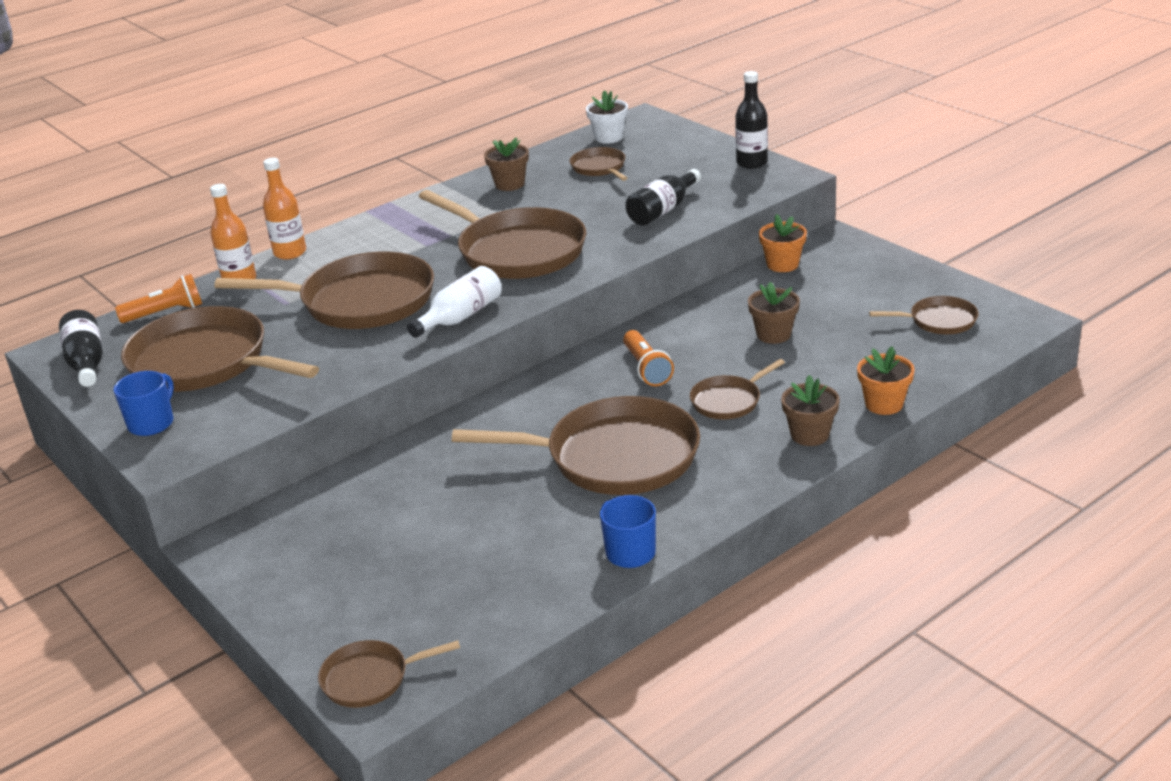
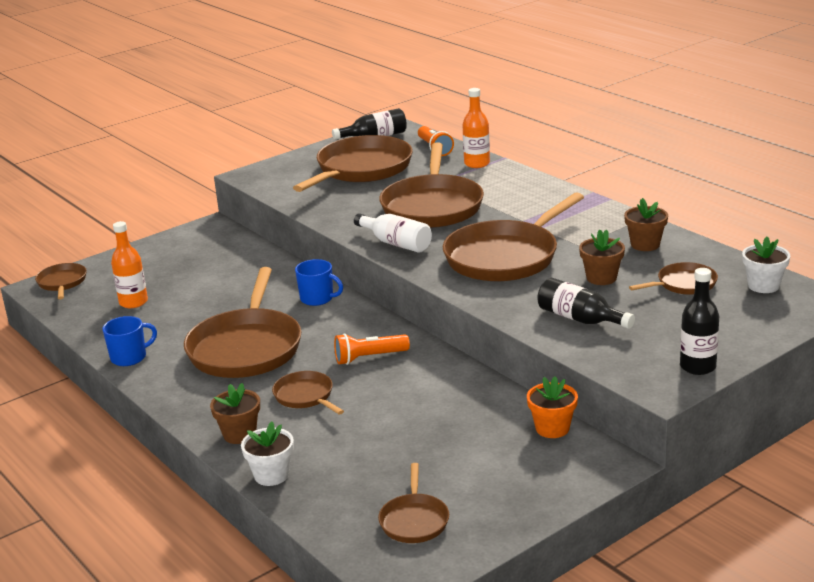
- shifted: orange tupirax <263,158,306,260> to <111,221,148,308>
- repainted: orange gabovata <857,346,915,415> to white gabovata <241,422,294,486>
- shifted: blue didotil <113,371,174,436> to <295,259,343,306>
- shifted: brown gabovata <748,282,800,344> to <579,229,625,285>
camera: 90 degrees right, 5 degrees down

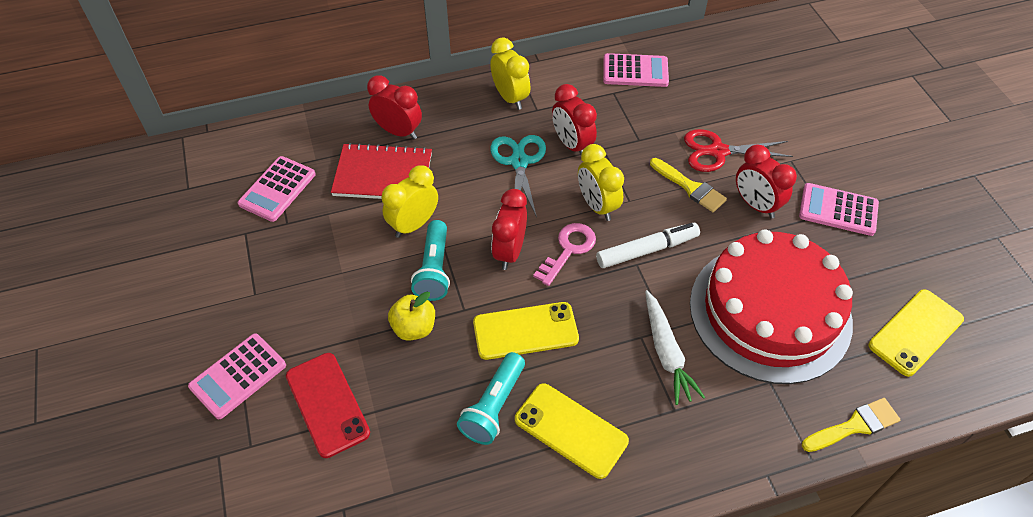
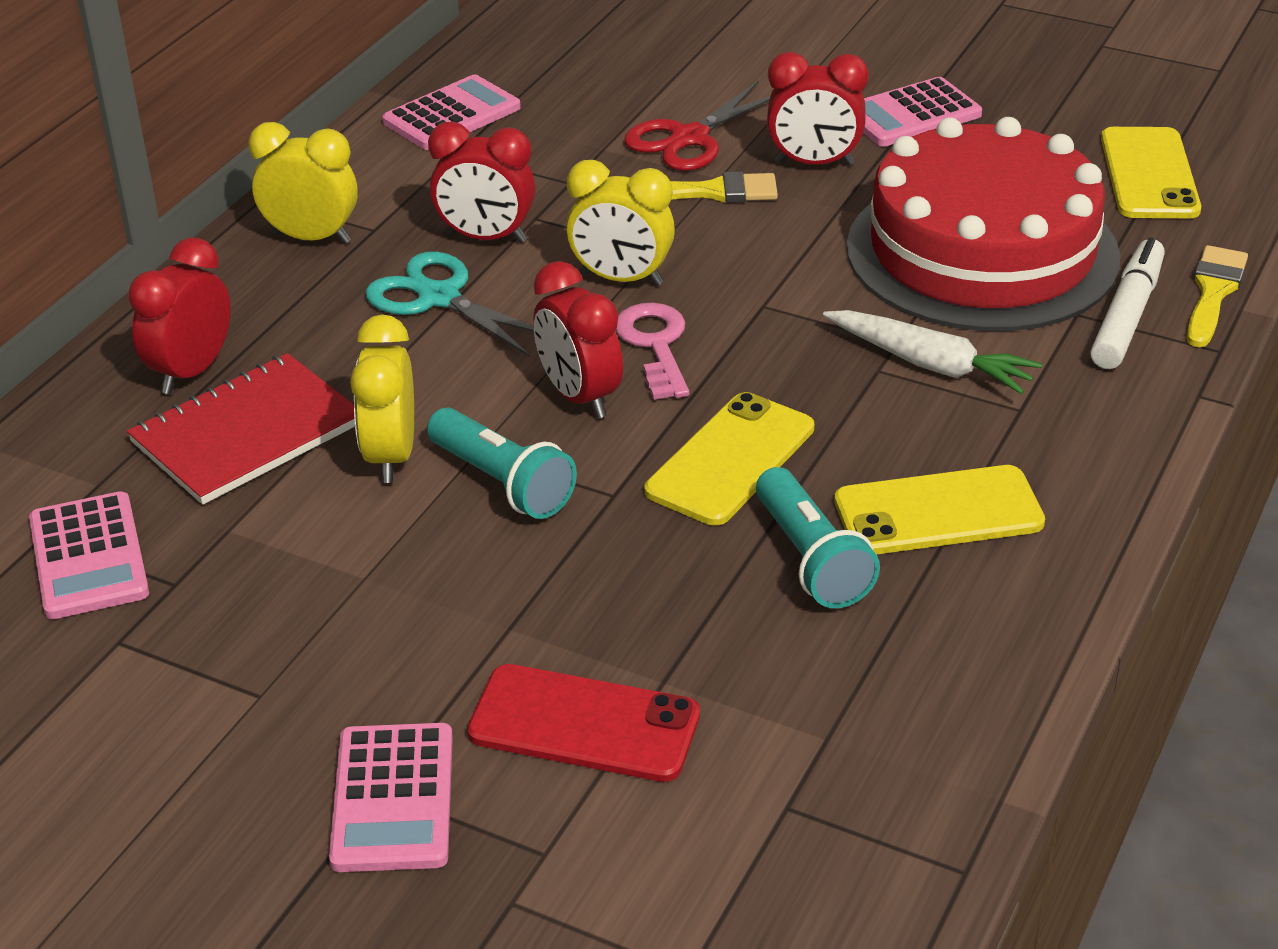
- rotated: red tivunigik <367,75,422,139> = <128,238,231,394> 45 degrees counterclockwise
- shifted: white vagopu <596,223,700,268> to <1090,237,1165,369>
- gone: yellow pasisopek <388,292,435,341>
camera: 45 degrees left, 15 degrees down

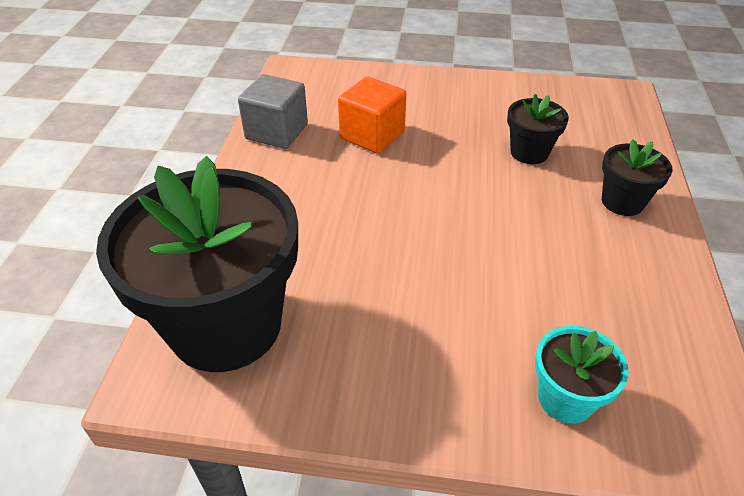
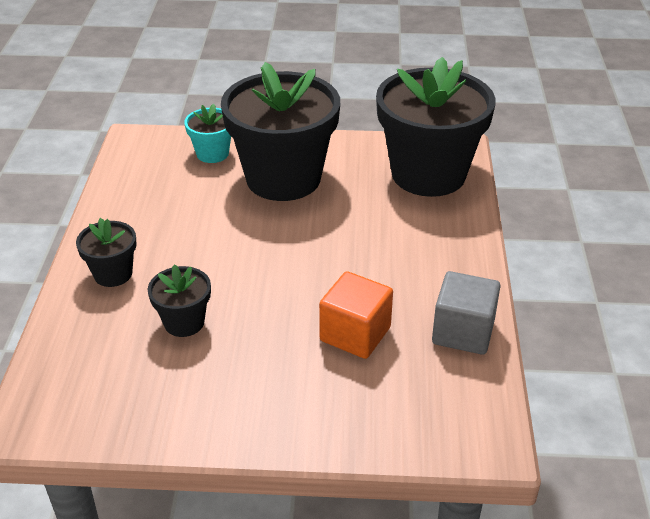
- new: black gabovata <221,62,340,201>
camera: 175 degrees right, 5 degrees down

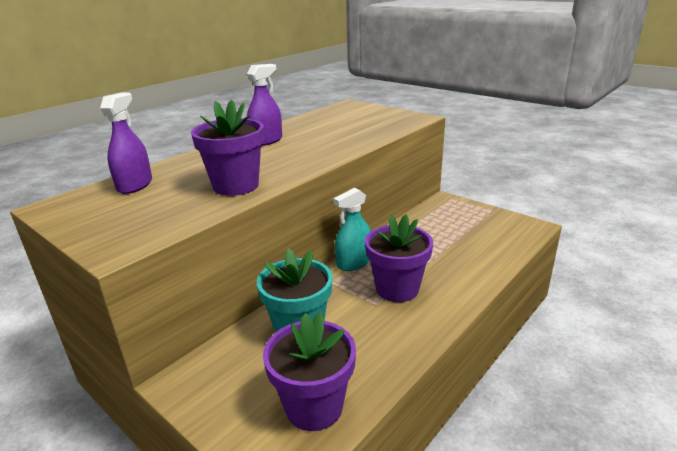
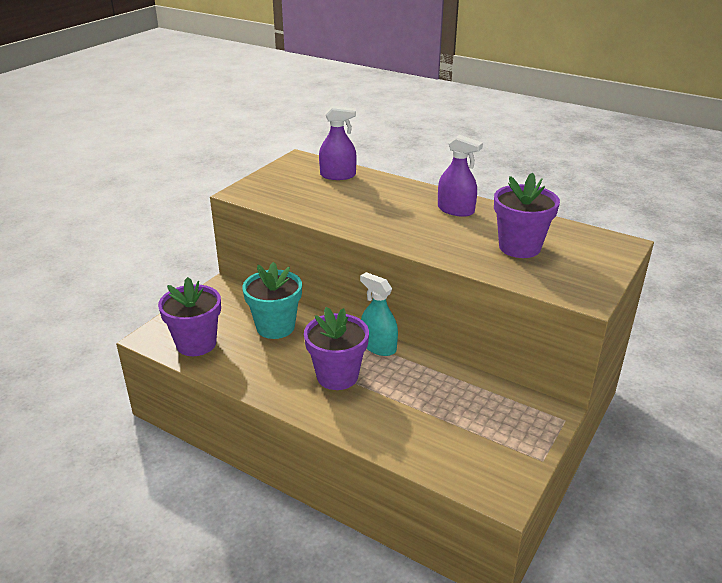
- shifted: purple gabovata <191,100,264,196> to <494,173,560,258>
camera: 80 degrees right, 5 degrees up

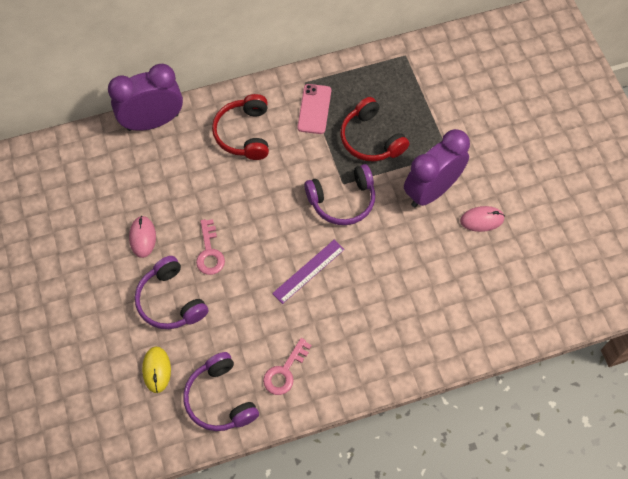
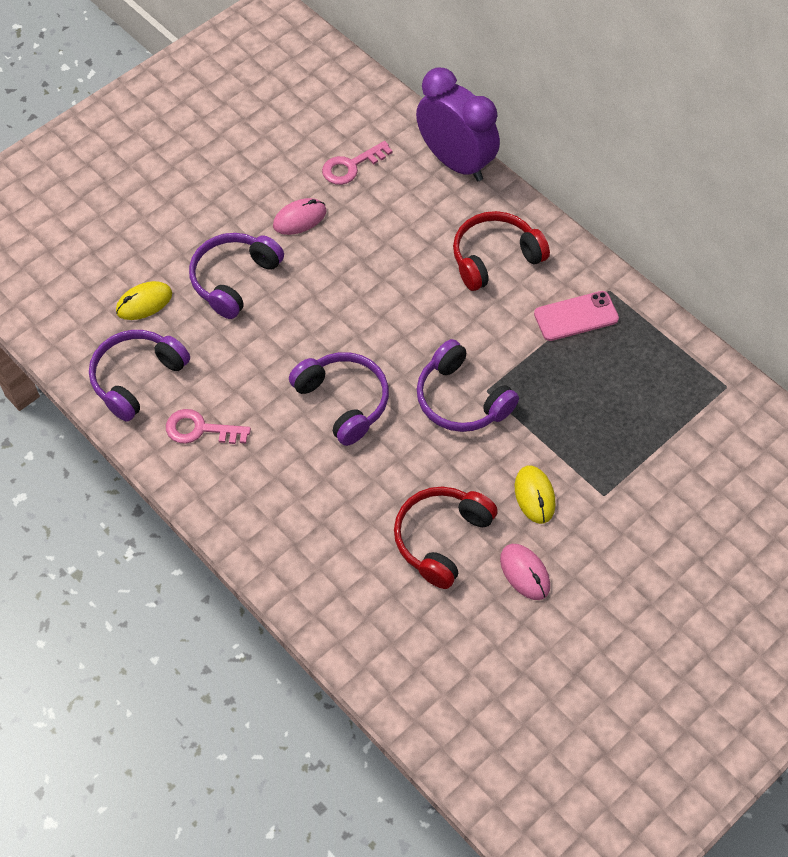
- swapped: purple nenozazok <272,240,345,304> to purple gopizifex <289,352,389,446>
- shifted: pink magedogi <196,219,225,275> to <322,141,392,185>
- shifted: red gopizifex <340,97,409,161> to <394,487,498,589>
- swapped: purple tivunigik <404,129,470,207> to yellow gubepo <515,466,556,524>
camera: 65 degrees right, 5 degrees down

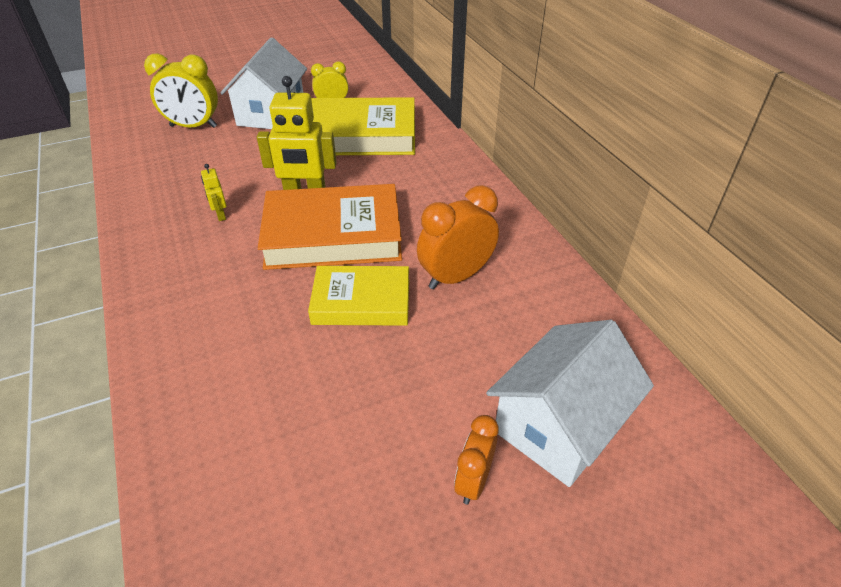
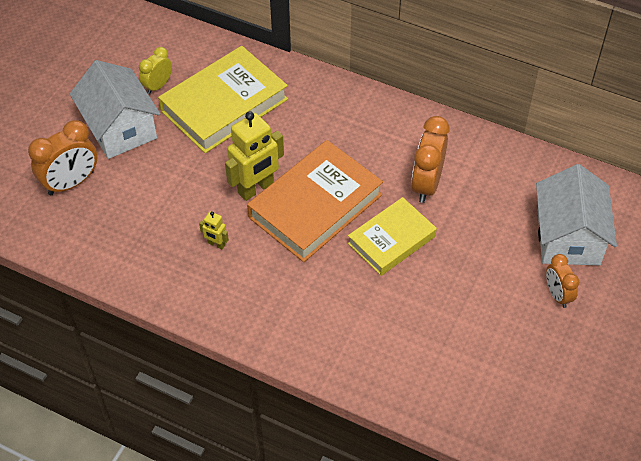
- repainted: yellow tivunigik <144,53,218,128> to orange tivunigik <28,120,98,195>
camera: 40 degrees left, 10 degrees up

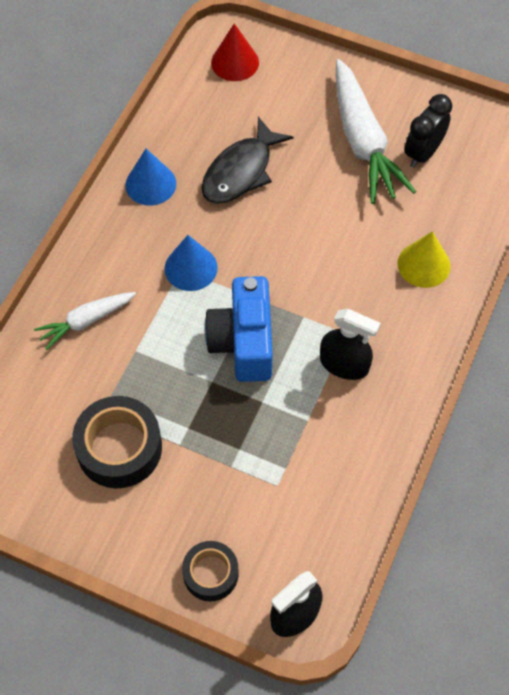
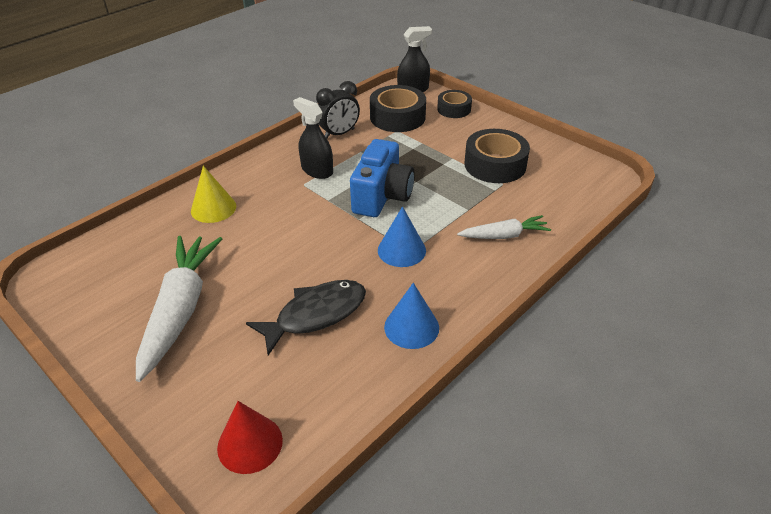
- shifted: black tivunigik <405,94,452,168> to <316,81,360,138>
- new: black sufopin <370,85,426,132>
camera: 160 degrees left, 20 degrees down

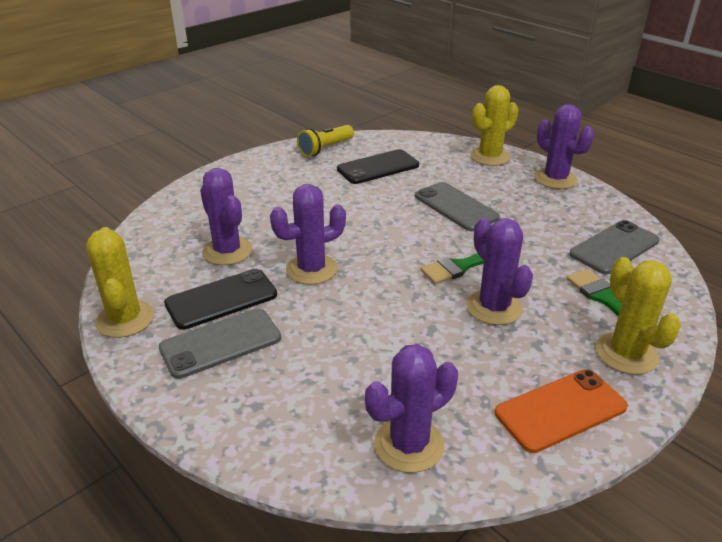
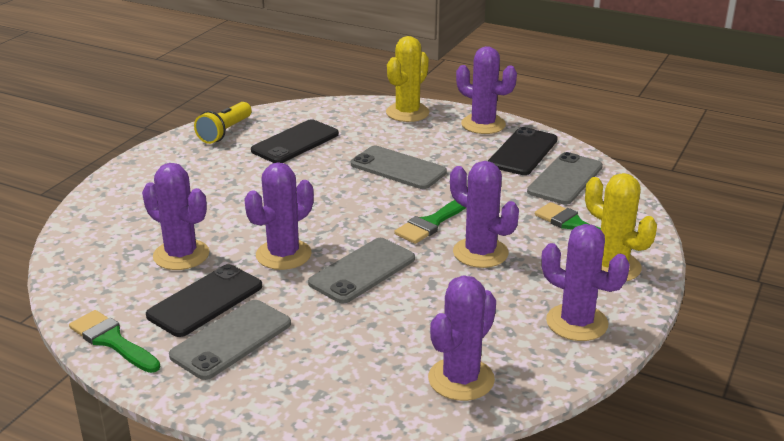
- swapped: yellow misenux <86,227,154,338> to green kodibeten <69,310,160,373>
- new: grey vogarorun <308,238,415,304>
- new: black vogarorun <488,127,558,175>
- swapped: orange vogarorun <495,369,628,453> to purple misenux <541,224,630,341>
camera: 20 degrees left, 5 degrees down

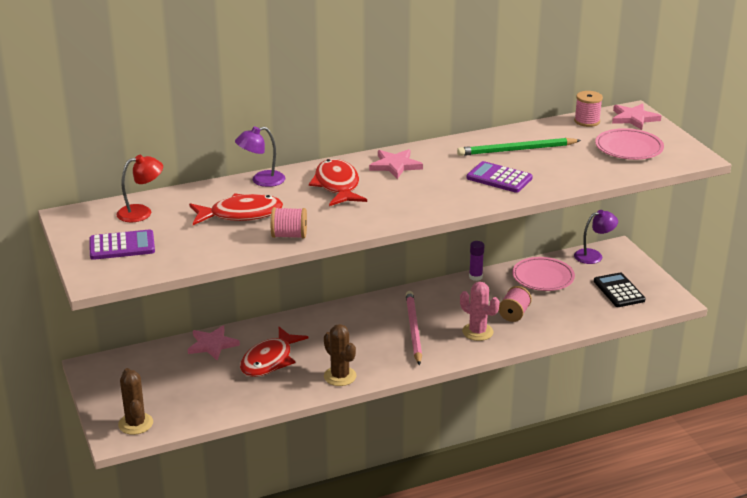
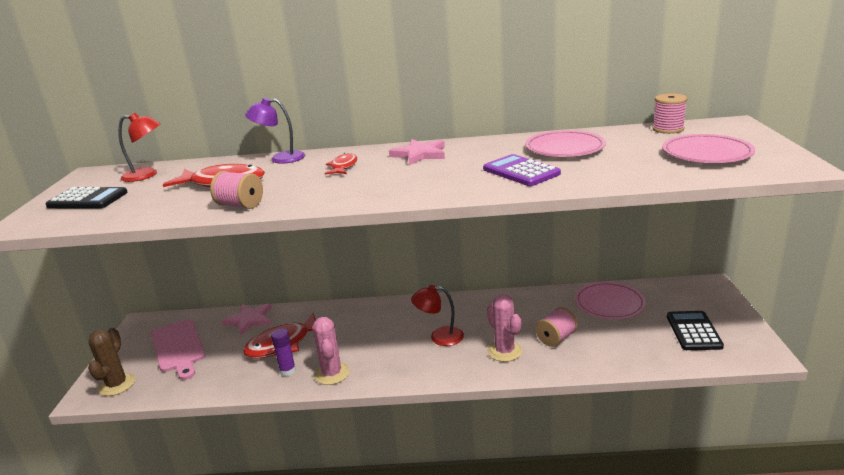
- repainted: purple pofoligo <89,229,155,260> to black pofoligo <46,187,128,208>
- new: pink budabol <151,319,206,380>
- shifted: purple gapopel <469,241,484,281> to <271,328,296,376>
- repainted: brown misenux <324,324,356,386> to pink misenux <313,317,349,385>
- scaled: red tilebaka <309,159,367,206> = <325,153,357,175> x0.54
- swapped: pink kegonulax <406,291,422,366> to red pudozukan <411,285,464,346>
- swapped: green kegonulax <457,138,581,156> to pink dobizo <525,130,606,157>
- gone: purple pudozukan <574,210,618,264>
- gone: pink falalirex <612,103,661,130>
camera: 25 degrees right, 5 degrees down

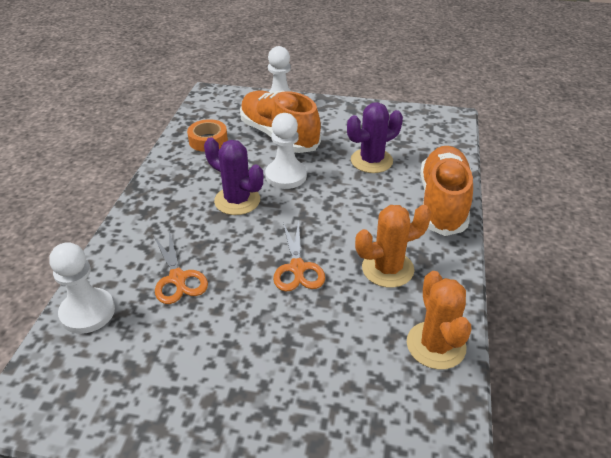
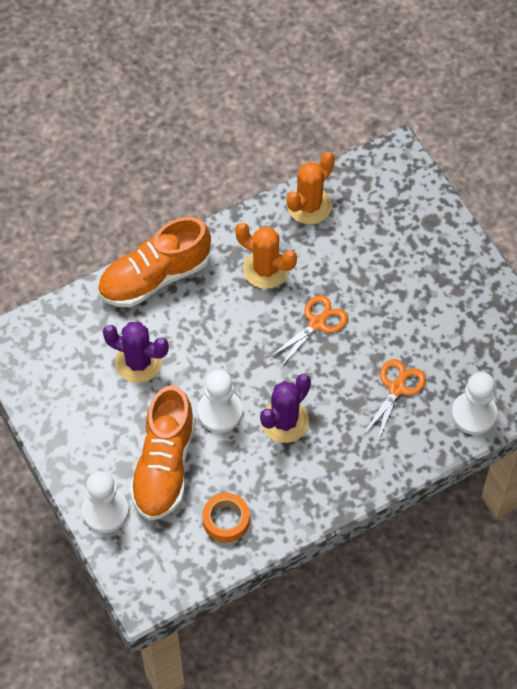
- rotated: purple misenux <204,137,263,215> = <260,374,311,443> 45 degrees clockwise
camera: 130 degrees left, 20 degrees up

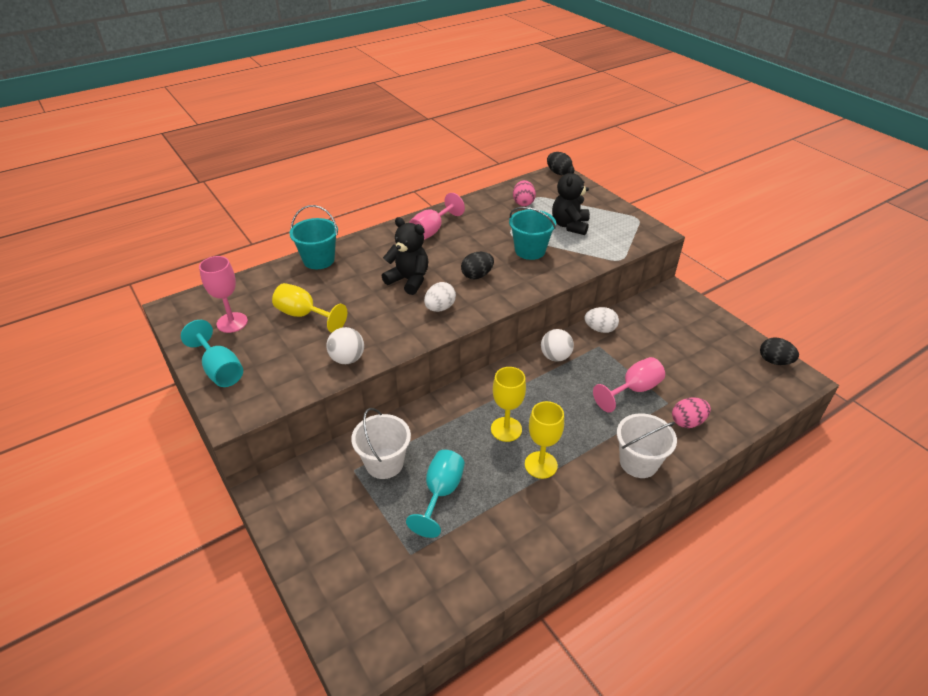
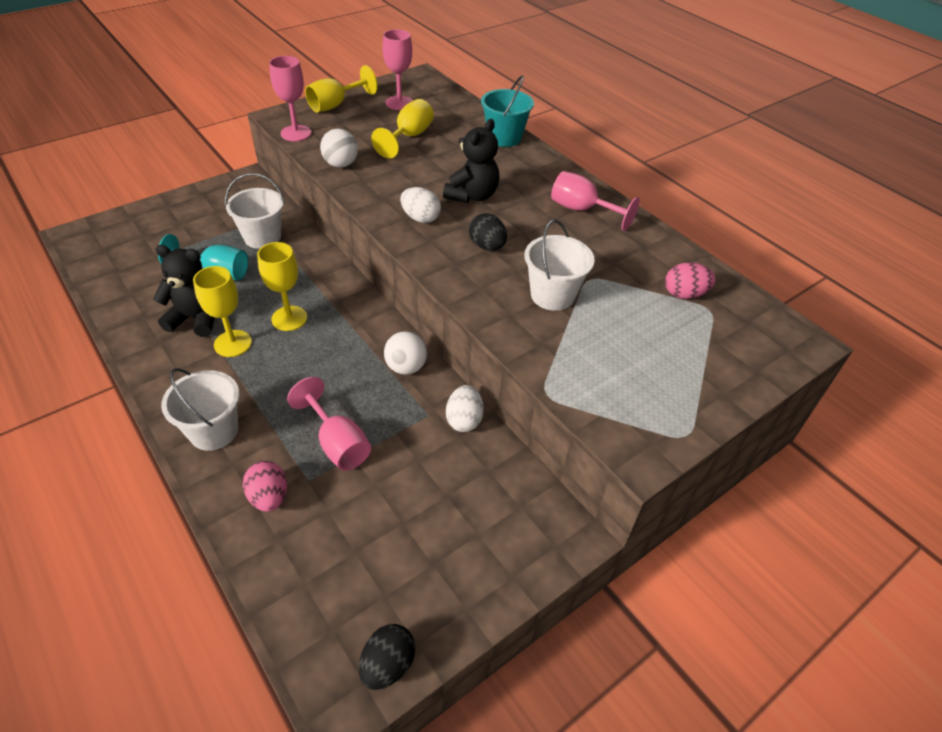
- shifted: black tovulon <552,166,590,235> to <153,245,215,337>
- new: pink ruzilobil <269,56,311,141>
- repainted: turquoise ruzilobil <181,320,243,387> to yellow ruzilobil <305,65,378,112>
- repainted: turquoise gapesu <509,207,556,260> to white gapesu <524,219,595,311>
- gone: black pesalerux <547,152,572,175>
camera: 85 degrees right, 5 degrees up

